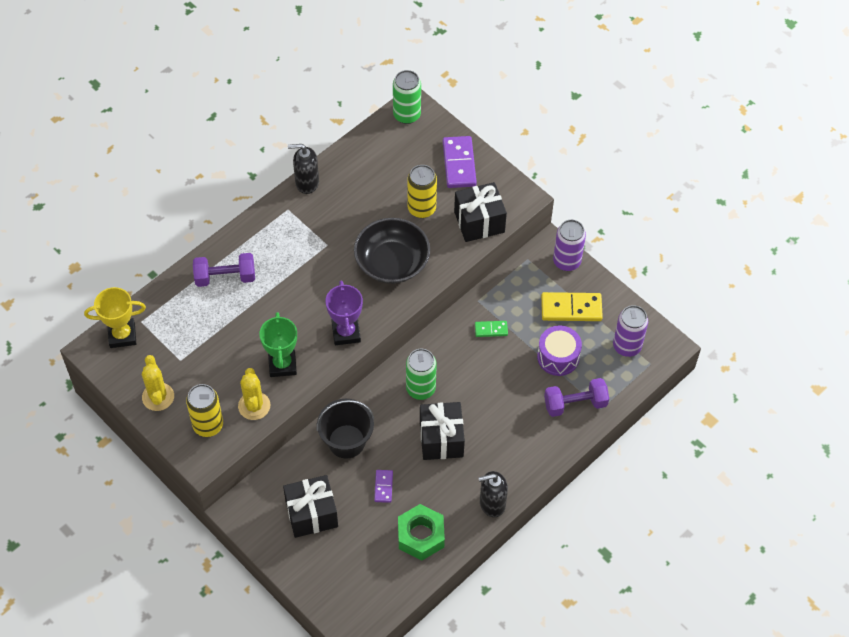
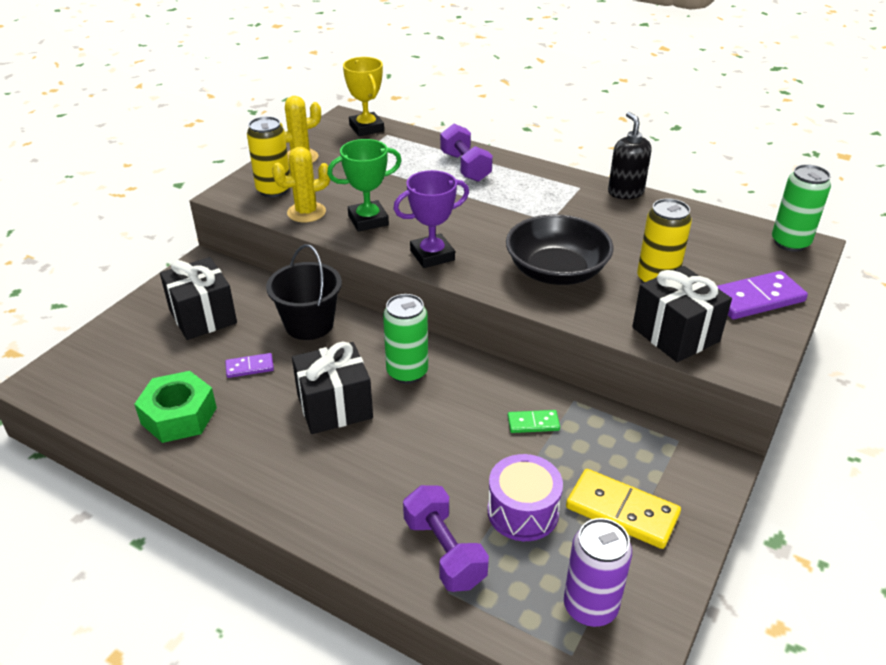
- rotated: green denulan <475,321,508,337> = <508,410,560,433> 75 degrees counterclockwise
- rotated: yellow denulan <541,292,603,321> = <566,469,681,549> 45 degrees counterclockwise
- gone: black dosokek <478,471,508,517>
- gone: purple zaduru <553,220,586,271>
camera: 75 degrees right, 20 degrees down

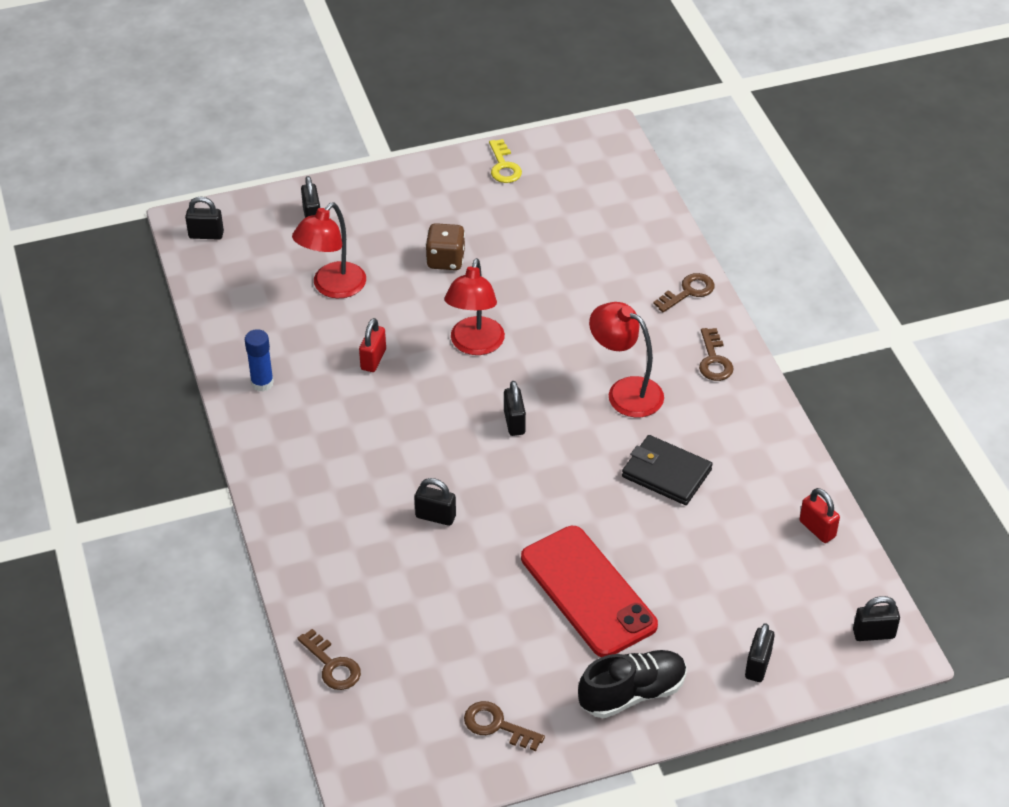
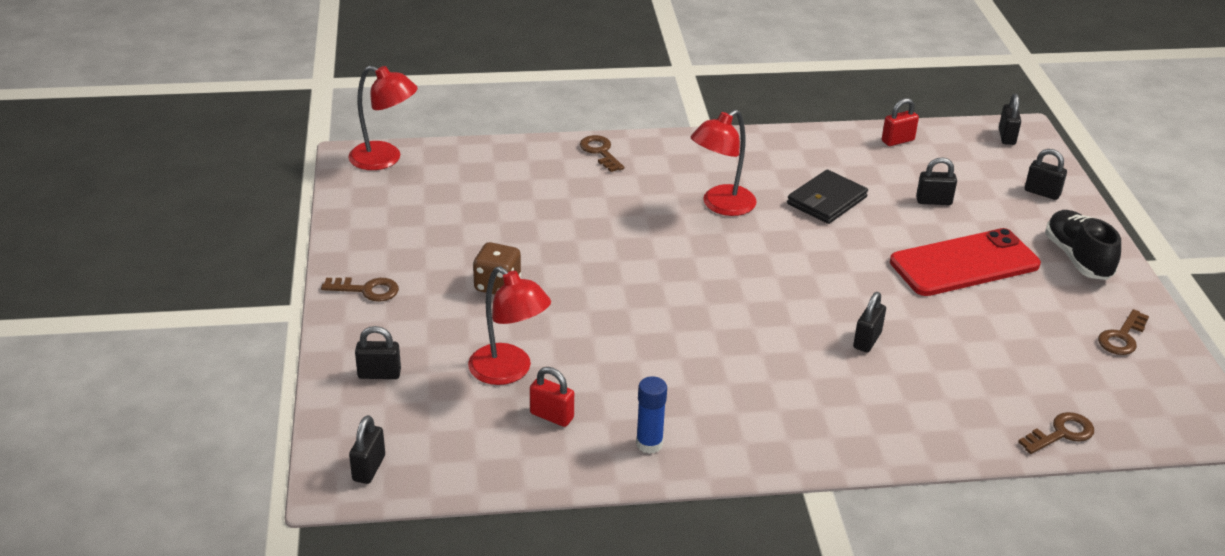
- shifted: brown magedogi <699,328,734,381> to <321,277,399,302>
- shifted: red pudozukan <444,258,505,355> to <348,66,418,170>
- shifted: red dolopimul <359,318,386,372> to <530,367,574,427>
- shifted: black dolopimul <504,381,526,436> to <916,157,957,205>
- gone: yellow magedogi <489,139,522,183>
camera: 80 degrees left, 10 degrees down

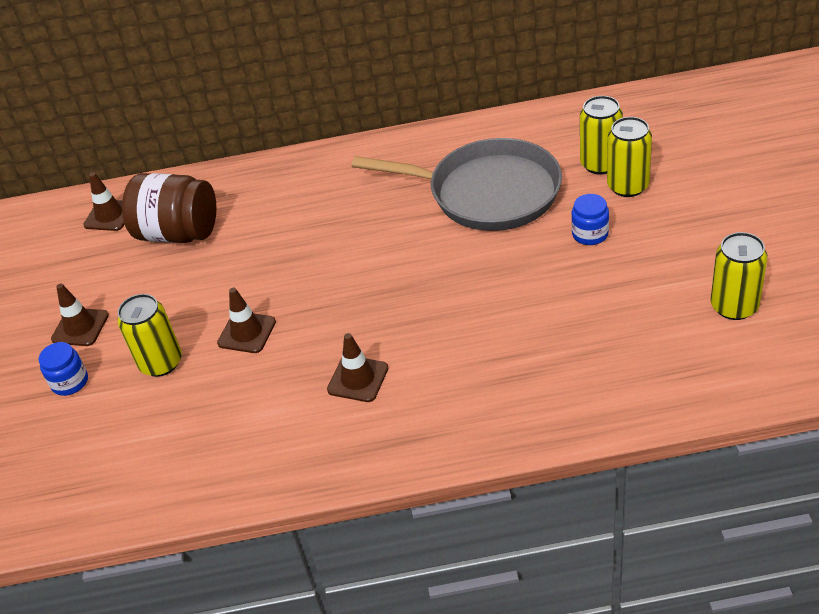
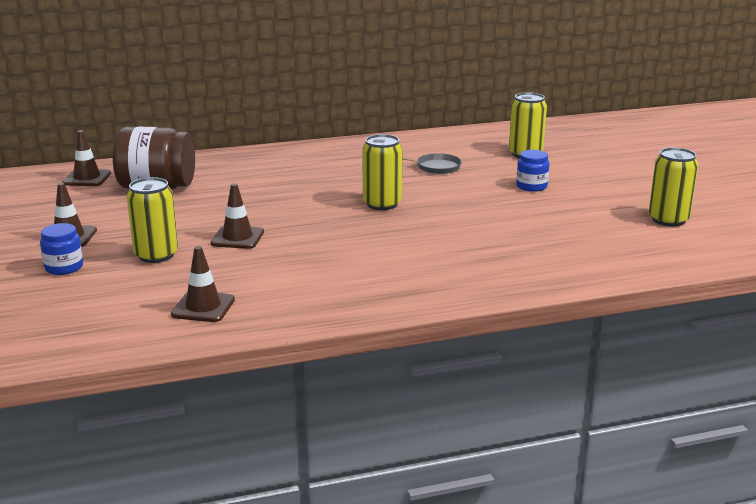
- shifted: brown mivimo <327,333,388,402> to <171,246,235,322>
- shifted: yellow zaduru <607,117,652,197> to <362,134,402,210>
- scaled: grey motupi <352,138,562,231> = <402,153,462,174> x0.40
camera: 15 degrees left, 20 degrees down

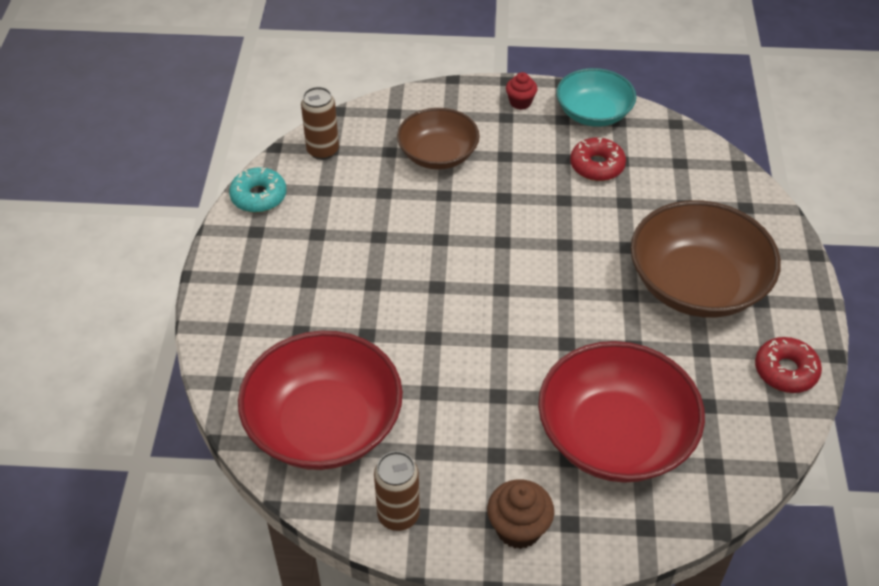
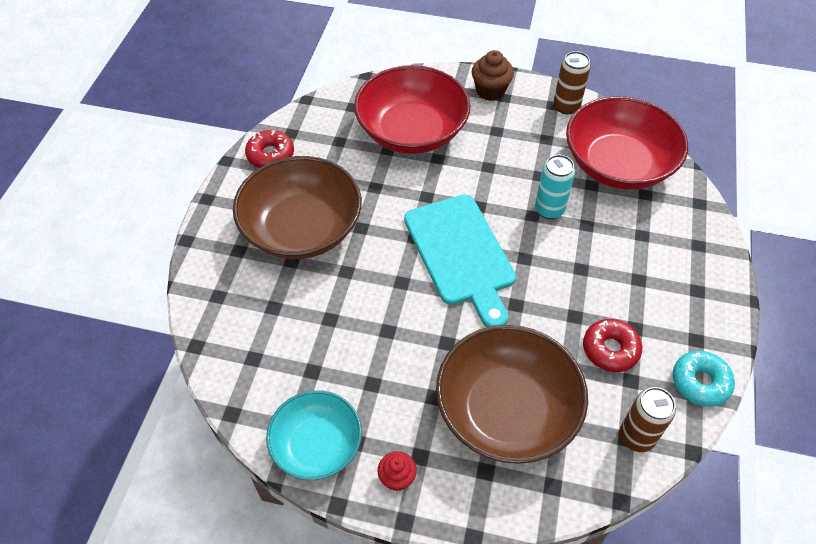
- new: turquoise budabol <404,195,516,327>
- scaled: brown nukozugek <397,108,480,170> = <436,325,588,464> x1.60
- new: turquoise zaduru <535,155,575,219>
- shifted: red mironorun <570,137,626,181> to <583,319,642,372>
camera: 170 degrees left, 5 degrees up

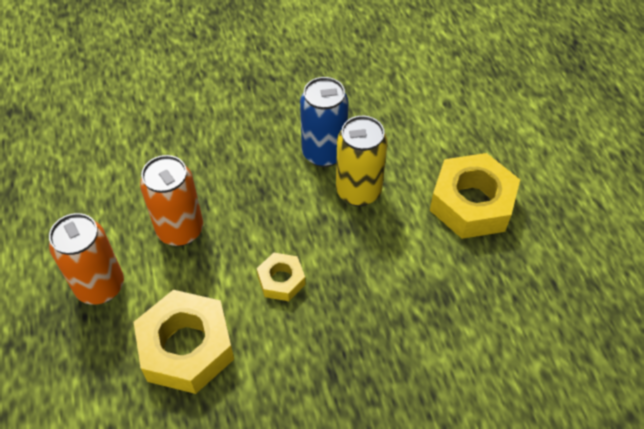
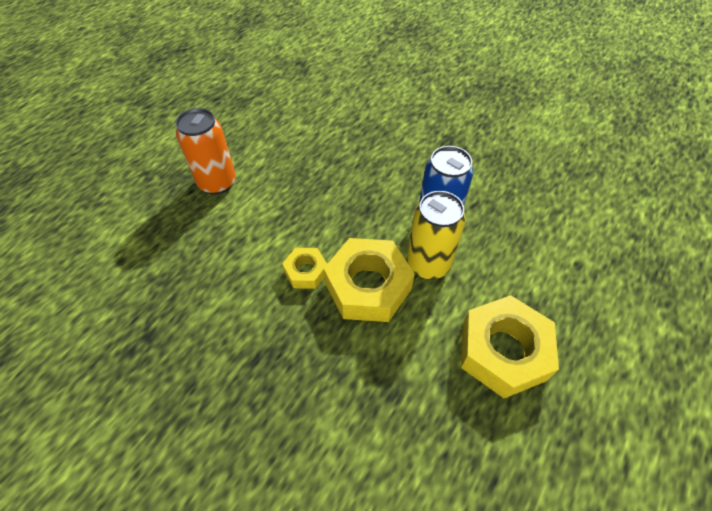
- shifted: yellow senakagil <134,290,234,394> to <323,238,415,322>
- gone: orange zaduru <140,155,203,246>
camera: 50 degrees right, 0 degrees up

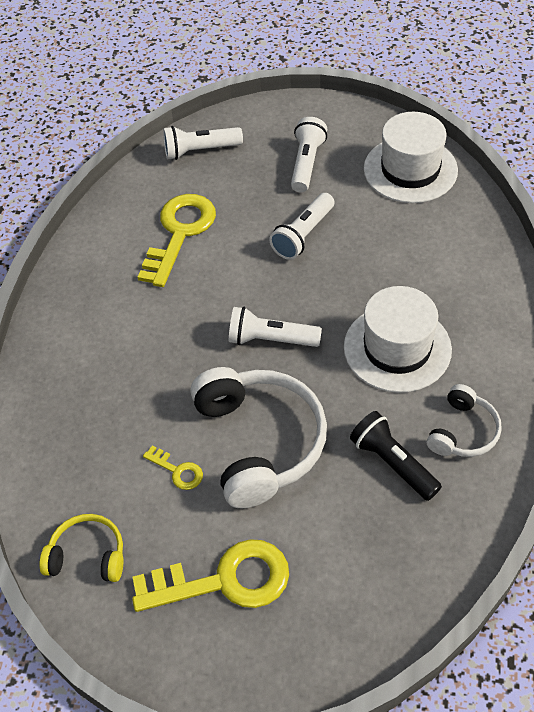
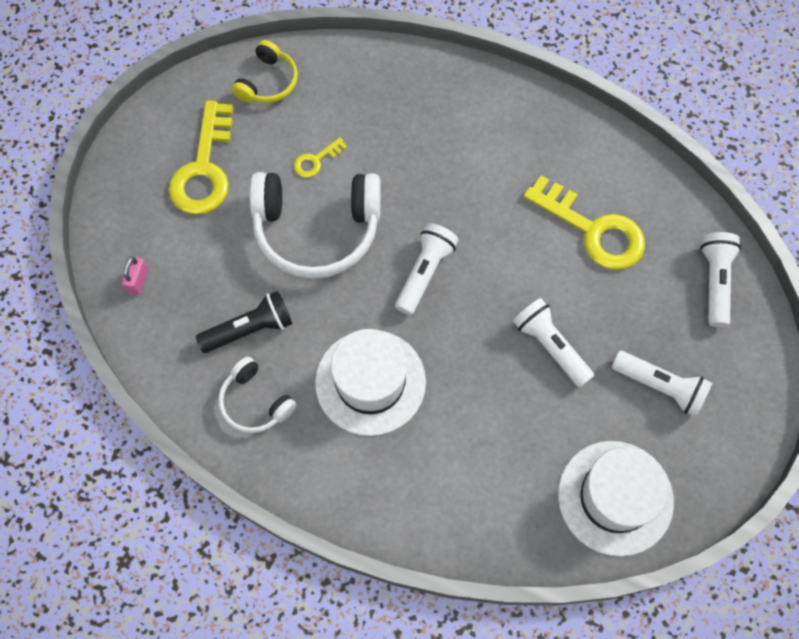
- new: pink dolopimul <121,256,149,296>
camera: 105 degrees right, 15 degrees up

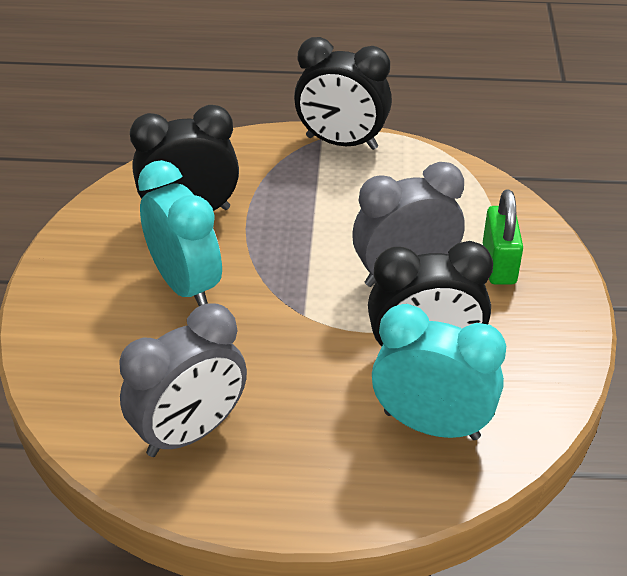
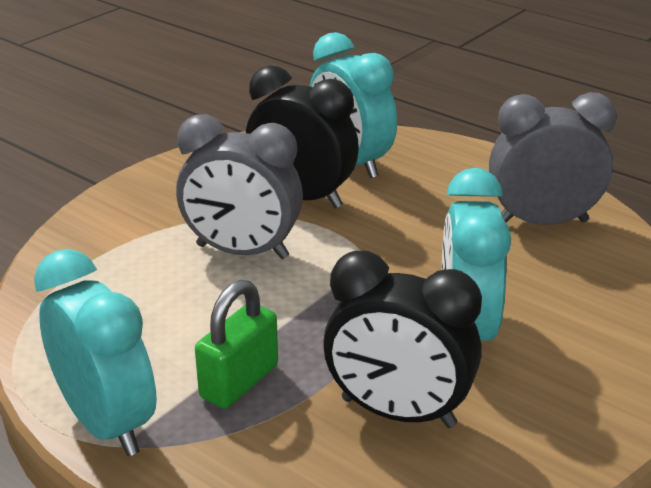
- repainted: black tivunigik <294,37,392,150> to turquoise tivunigik <34,249,157,456>
- shifted: green dolopimul <483,190,523,285> to <195,280,278,409>
camera: 145 degrees left, 10 degrees down

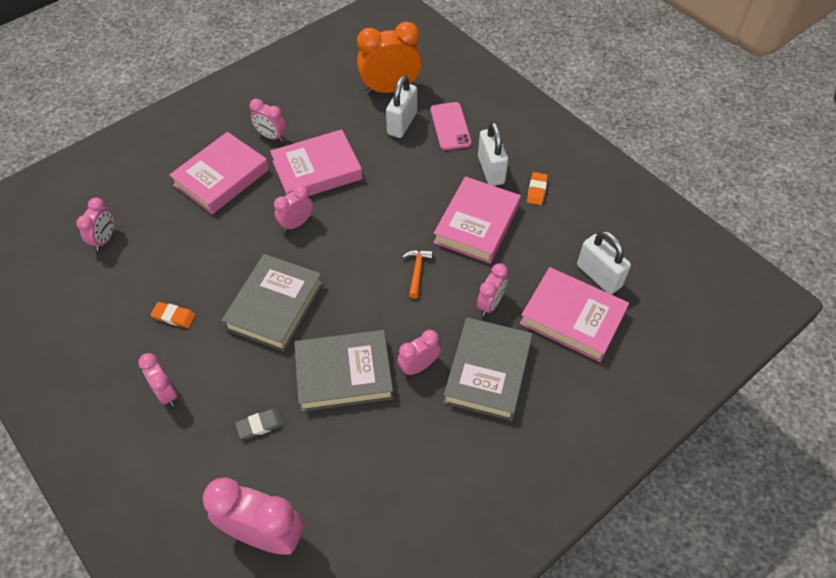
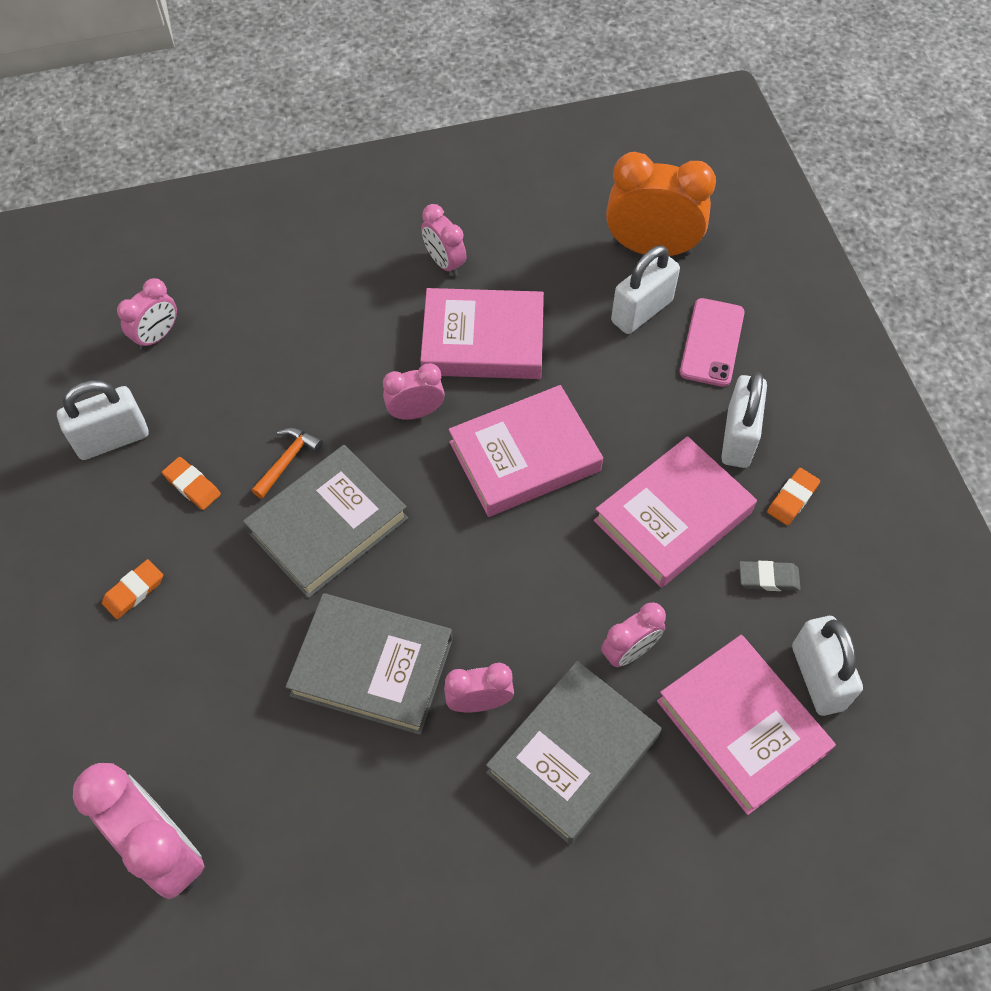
- new: white dolopimul <57,380,149,460>
- swapped: pink tivunigik <138,353,177,406> to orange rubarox <102,559,163,619>
- shifted: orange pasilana <402,250,433,299> to <251,428,323,499>
- shifted: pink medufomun <169,132,269,214> to <448,385,603,517>
- shifted: grey rubarox <235,409,284,439> to <739,561,801,591>
camera: 25 degrees right, 5 degrees up

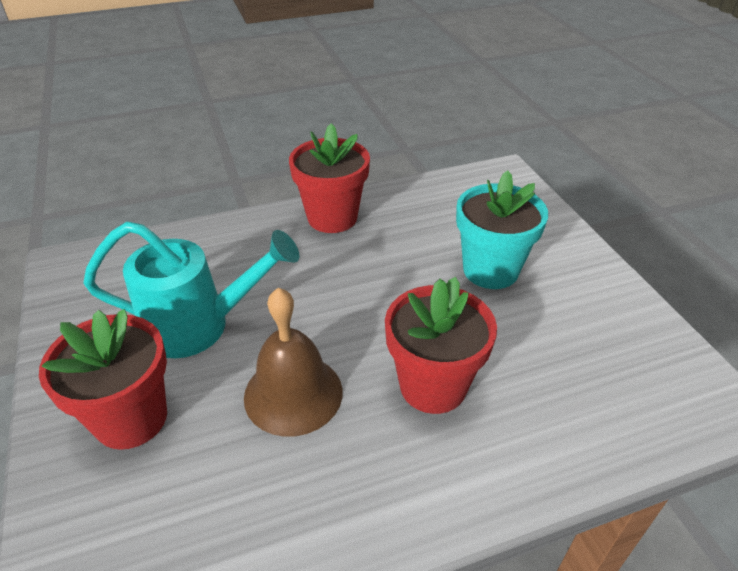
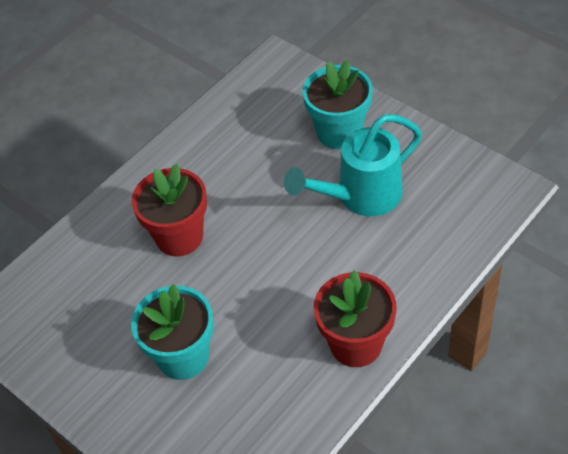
- repainted: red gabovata <39,309,167,450> to turquoise gabovata <303,60,373,149>
- gone: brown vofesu <244,287,343,437>
camera: 155 degrees right, 10 degrees up

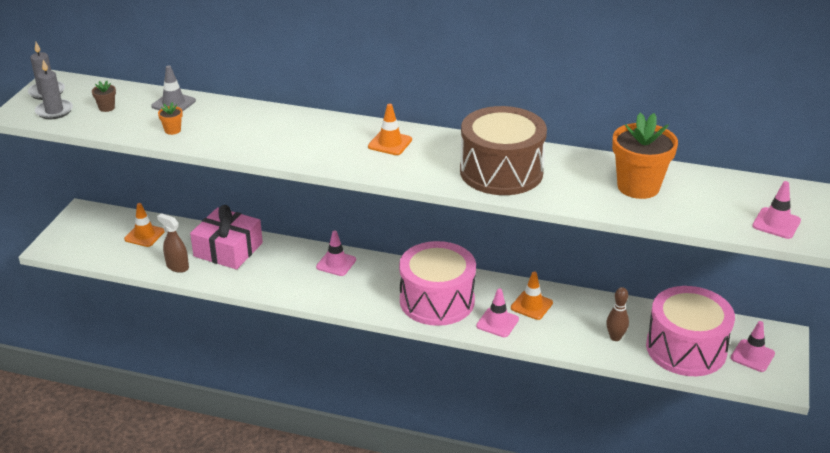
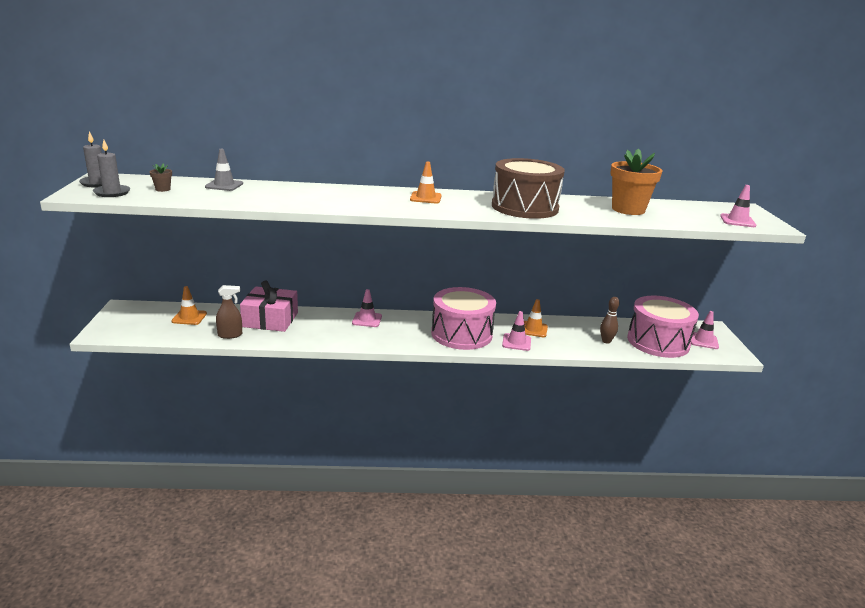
- rotated: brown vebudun <157,213,189,273> = <216,285,242,339> 150 degrees clockwise
- gone: orange gabovata <158,102,183,135>
camera: 20 degrees left, 10 degrees down

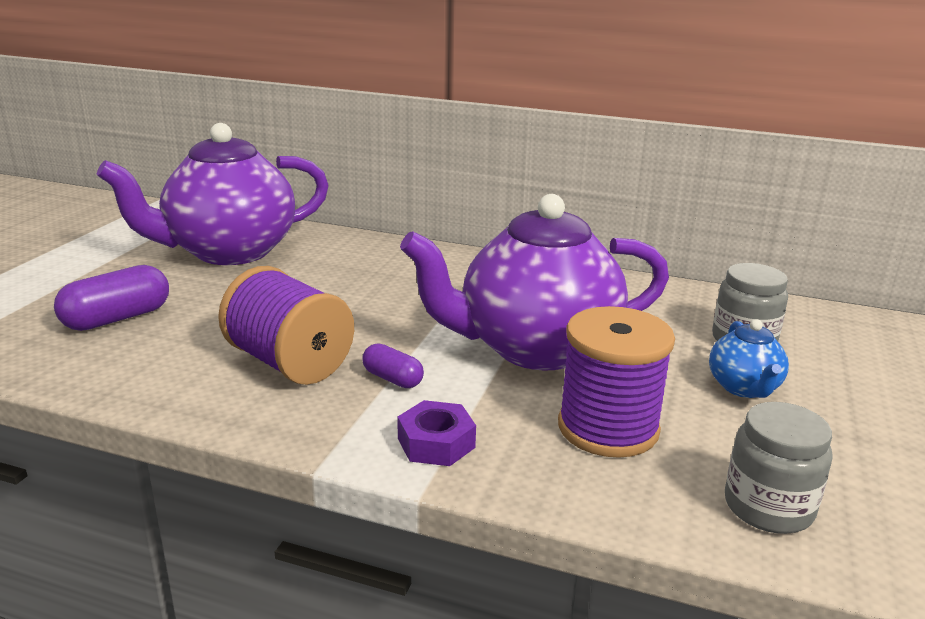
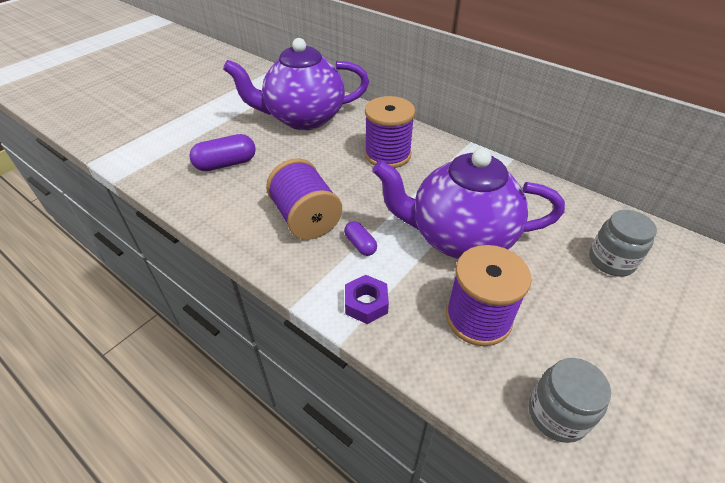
- new: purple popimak <365,96,415,168>
- gone: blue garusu <709,319,789,398>
camera: 20 degrees right, 20 degrees up

